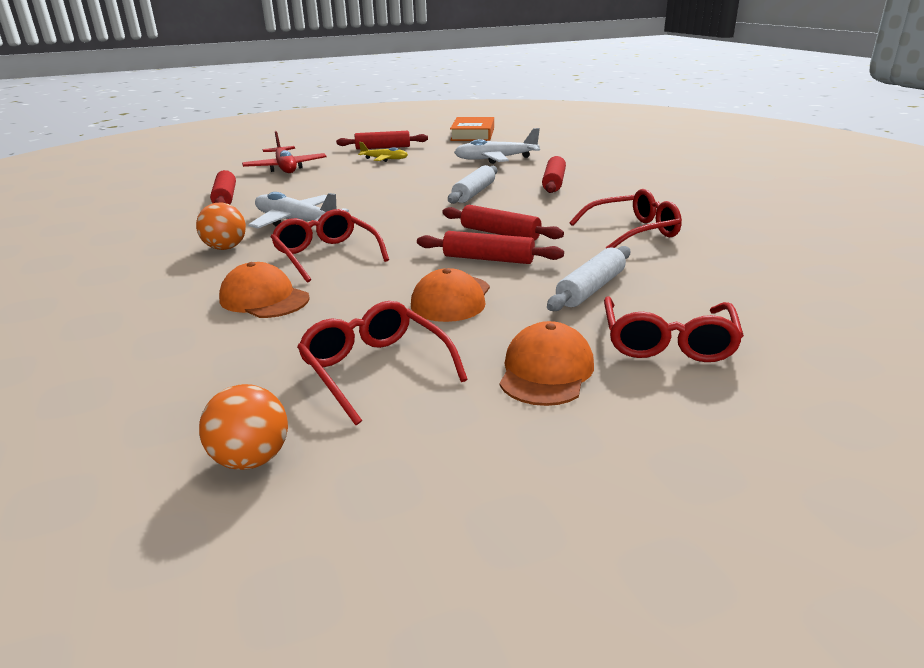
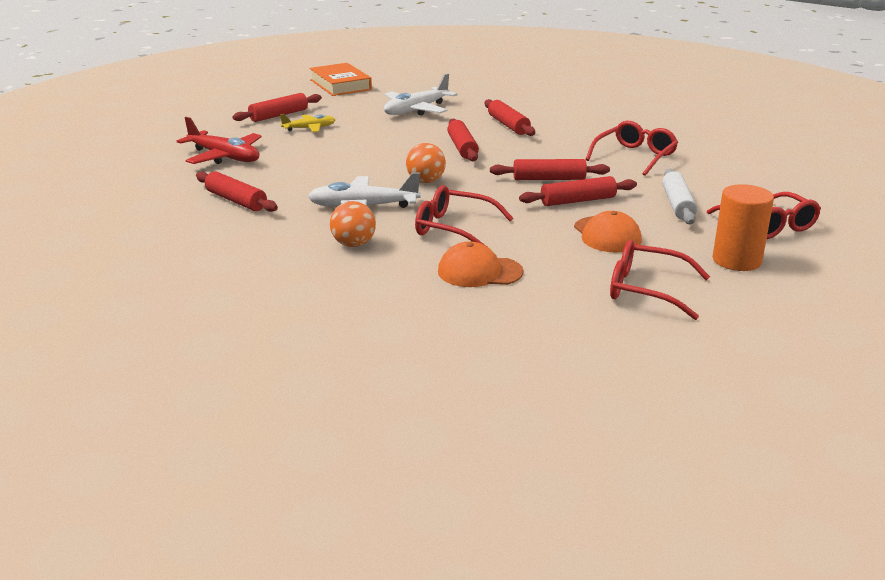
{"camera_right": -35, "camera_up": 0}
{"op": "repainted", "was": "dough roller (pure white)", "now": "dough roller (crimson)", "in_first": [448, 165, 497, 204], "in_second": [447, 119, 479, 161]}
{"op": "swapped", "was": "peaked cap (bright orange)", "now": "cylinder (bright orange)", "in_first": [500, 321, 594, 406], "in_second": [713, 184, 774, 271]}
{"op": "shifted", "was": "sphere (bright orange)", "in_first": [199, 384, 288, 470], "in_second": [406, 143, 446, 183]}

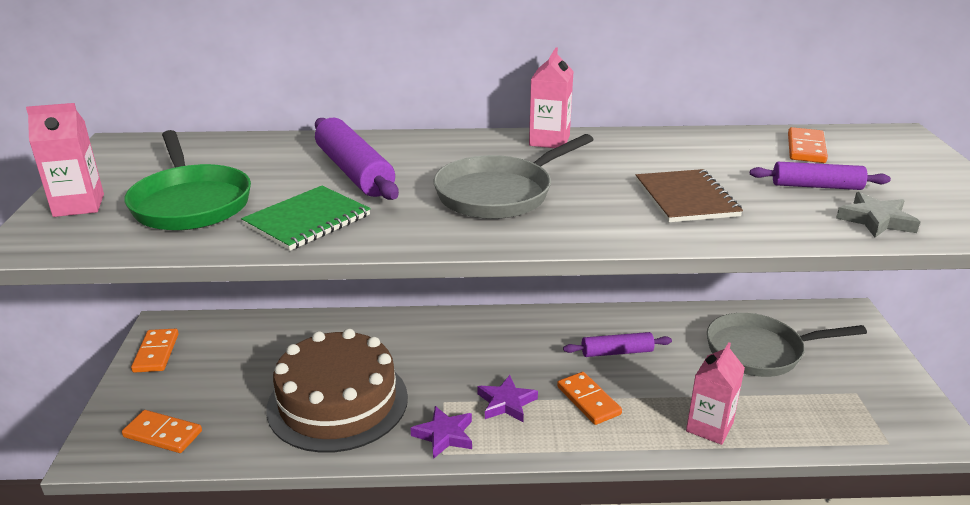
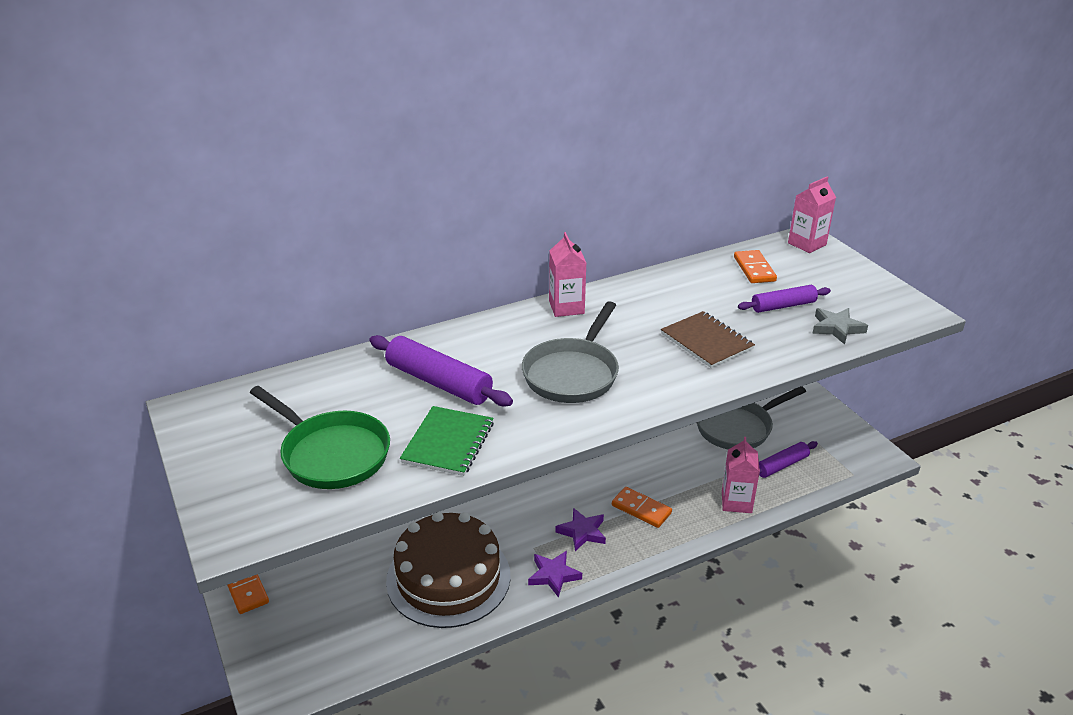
{"camera_right": -25, "camera_up": 5}
{"op": "shifted", "was": "juice carton (pink)", "in_first": [26, 103, 104, 217], "in_second": [788, 176, 836, 253]}
{"op": "shifted", "was": "dough roller (royal purple)", "in_first": [563, 332, 672, 357], "in_second": [759, 441, 818, 478]}
{"op": "gone", "was": "domino (bright orange)", "in_first": [122, 410, 202, 453]}

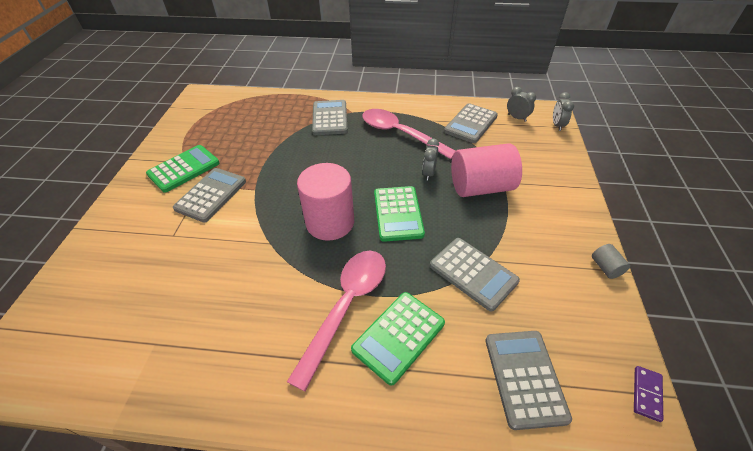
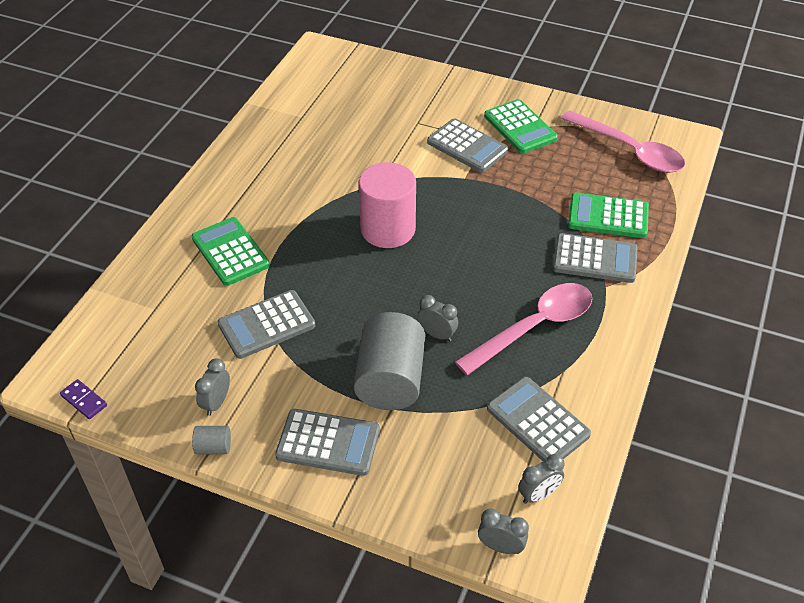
{"camera_right": 105, "camera_up": 0}
{"op": "repainted", "was": "cylinder (pink)", "now": "cylinder (ash-grey)", "in_first": [451, 143, 522, 197], "in_second": [354, 312, 425, 410]}
{"op": "shifted", "was": "pocket calculator (leaf-green)", "in_first": [374, 186, 425, 242], "in_second": [568, 192, 649, 238]}
{"op": "shifted", "was": "tablespoon (pink)", "in_first": [287, 251, 386, 392], "in_second": [561, 110, 685, 173]}
{"op": "shifted", "was": "pocket calculator (ash-grey)", "in_first": [485, 331, 572, 430], "in_second": [275, 409, 380, 476]}
{"op": "new", "now": "alarm clock (ash-grey)", "in_second": [195, 358, 230, 416]}

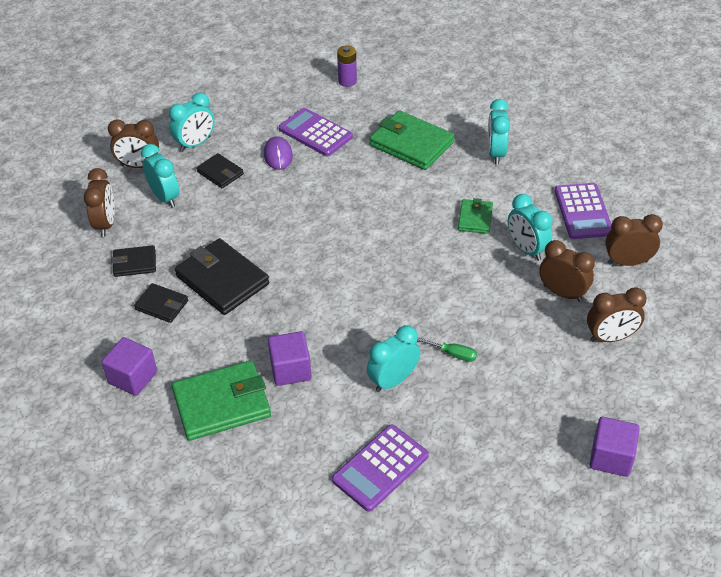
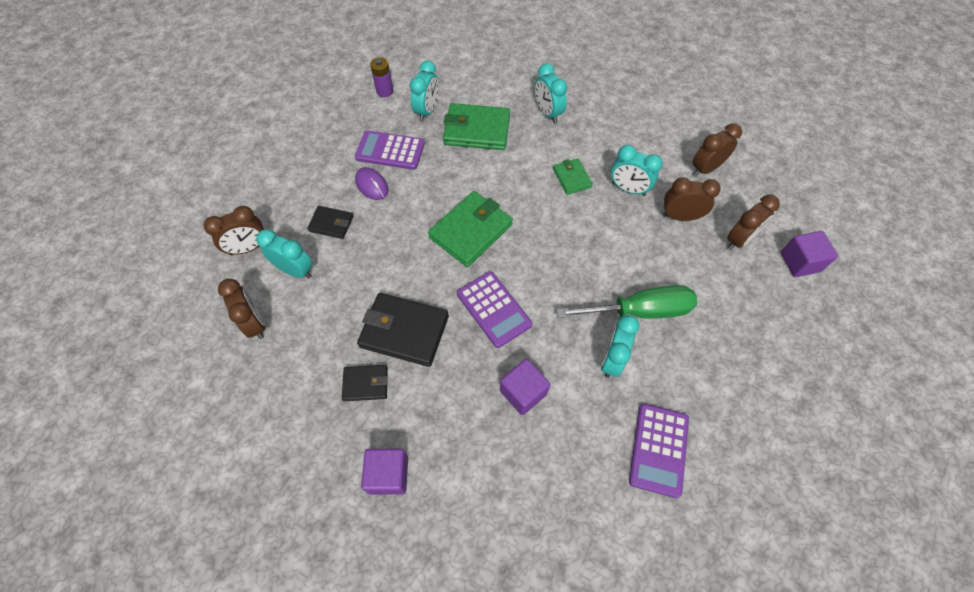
{"camera_right": -30, "camera_up": 15}
{"op": "shifted", "was": "alarm clock (turquoise)", "in_first": [169, 92, 215, 152], "in_second": [410, 61, 439, 121]}
{"op": "shifted", "was": "pocket calculator (royal purple)", "in_first": [555, 183, 611, 239], "in_second": [457, 271, 532, 348]}
{"op": "gone", "was": "card wallet (black)", "in_first": [111, 245, 156, 277]}
{"op": "scaled", "was": "hand screwdriver (leaf-green)", "in_first": [417, 337, 477, 362], "in_second": [556, 285, 697, 319], "ratio": 2.37}
{"op": "shifted", "was": "card wallet (leaf-green)", "in_first": [172, 360, 271, 441], "in_second": [428, 191, 513, 267]}
{"op": "shifted", "was": "cube (royal purple)", "in_first": [589, 417, 640, 477], "in_second": [780, 231, 838, 277]}

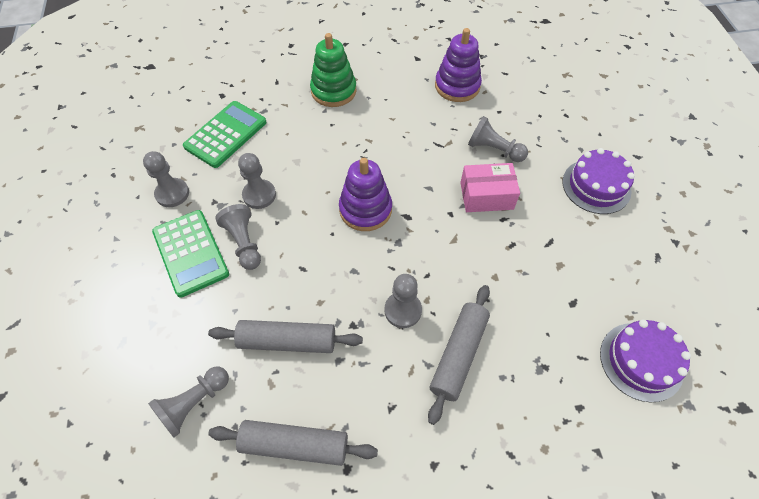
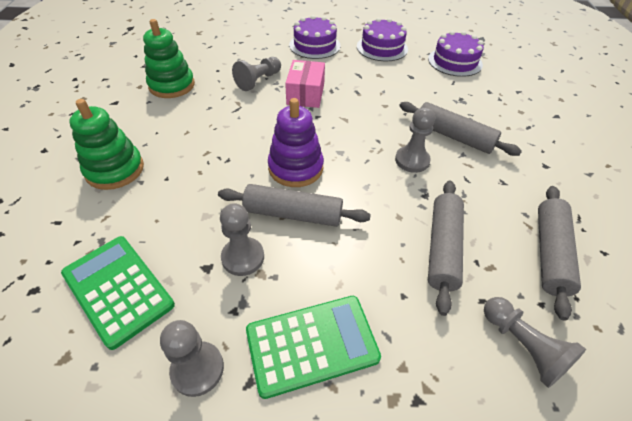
{"camera_right": -80, "camera_up": -10}
{"op": "repainted", "was": "stacking rings (royal purple)", "now": "stacking rings (leaf-green)", "in_first": [435, 28, 482, 102], "in_second": [143, 19, 195, 98]}
{"op": "gone", "was": "chess pawn (ash-grey)", "in_first": [215, 204, 261, 270]}
{"op": "new", "now": "cake (royal purple)", "in_second": [357, 18, 408, 61]}
{"op": "new", "now": "dough roller (ash-grey)", "in_second": [218, 184, 371, 227]}

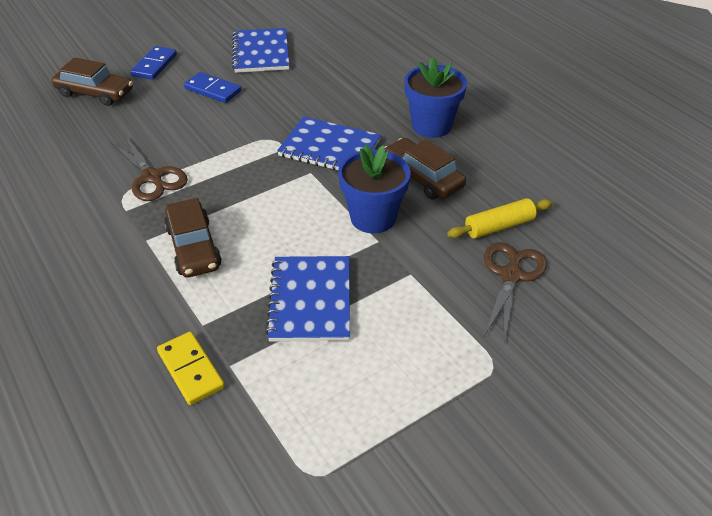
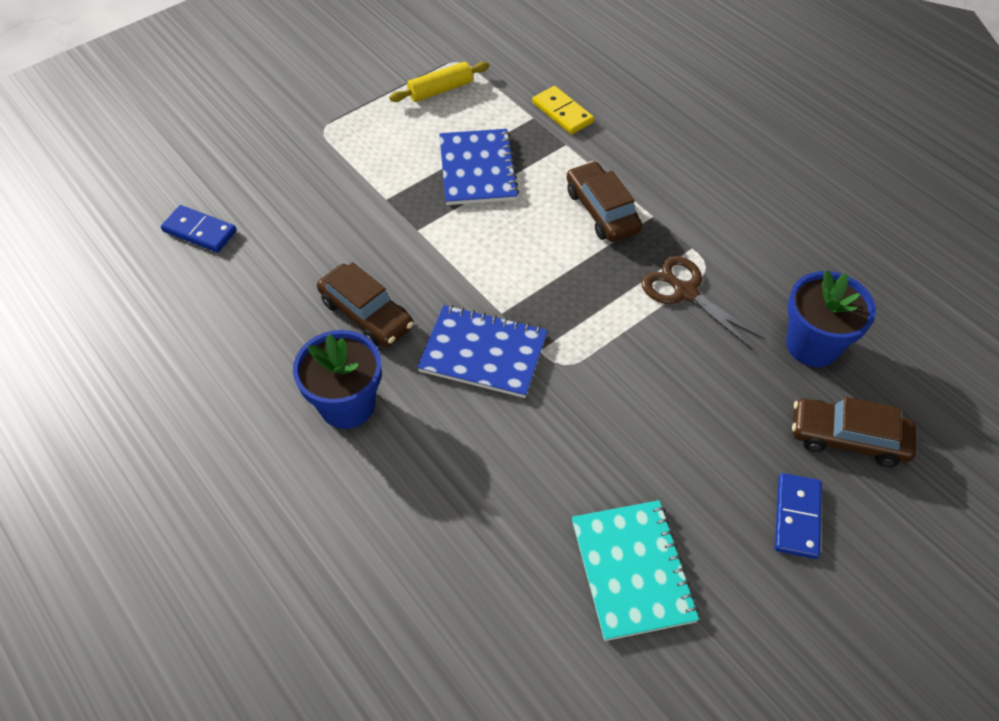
{"camera_right": 175, "camera_up": 10}
{"op": "repainted", "was": "notepad (royal blue)", "now": "notepad (turquoise)", "in_first": [232, 28, 289, 73], "in_second": [572, 500, 699, 641]}
{"op": "shifted", "was": "domino (royal blue)", "in_first": [184, 72, 241, 103], "in_second": [161, 205, 237, 253]}
{"op": "shifted", "was": "plant pot (royal blue)", "in_first": [338, 144, 411, 234], "in_second": [786, 270, 876, 367]}
{"op": "shifted", "was": "dough roller (golden)", "in_first": [447, 198, 553, 239], "in_second": [389, 62, 489, 102]}
{"op": "gone", "was": "pair of scissors (brown)", "in_first": [484, 242, 547, 344]}

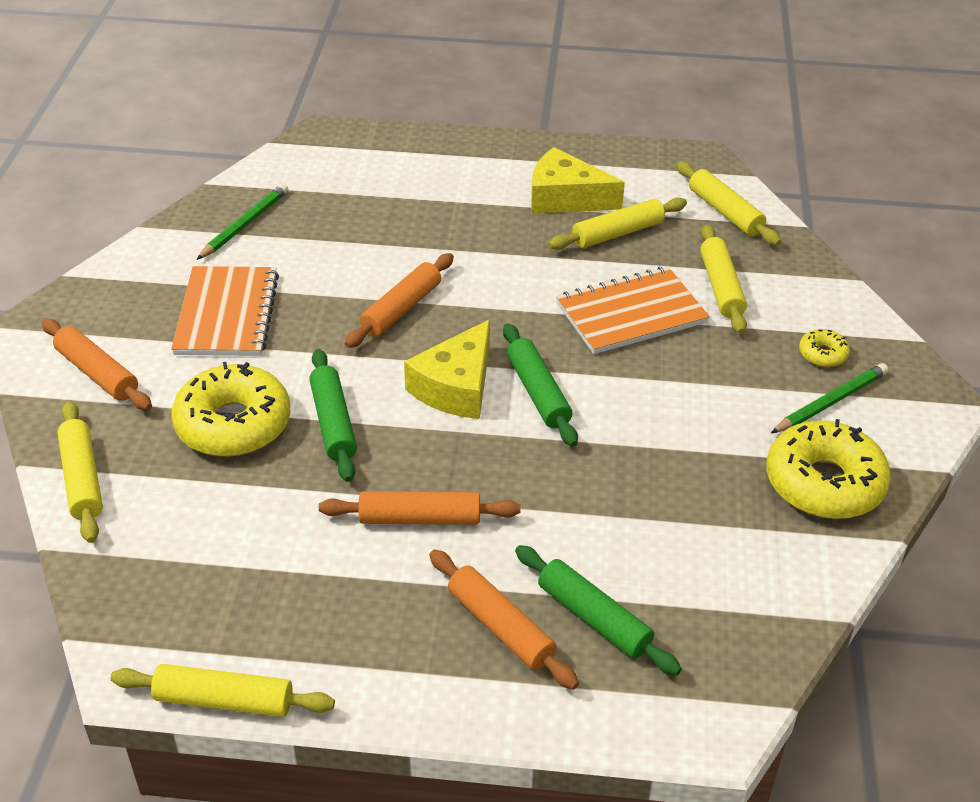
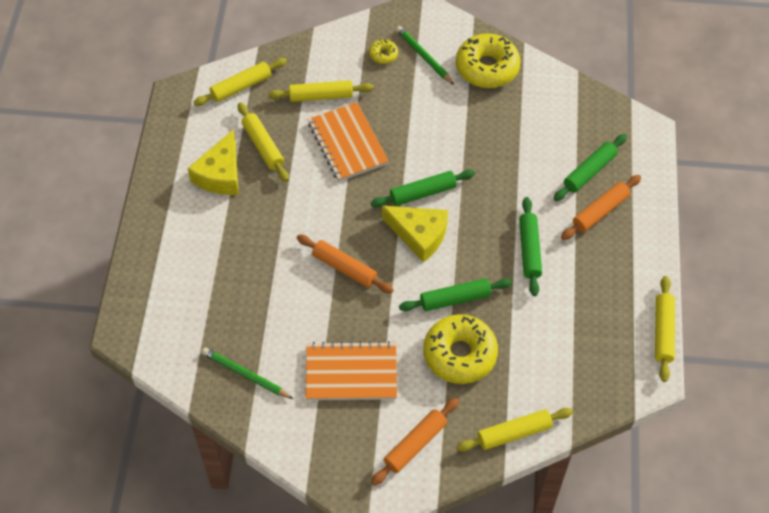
{"camera_right": -90, "camera_up": 15}
{"op": "repainted", "was": "dough roller (bright orange)", "now": "dough roller (leaf-green)", "in_first": [319, 491, 520, 525], "in_second": [519, 197, 542, 296]}

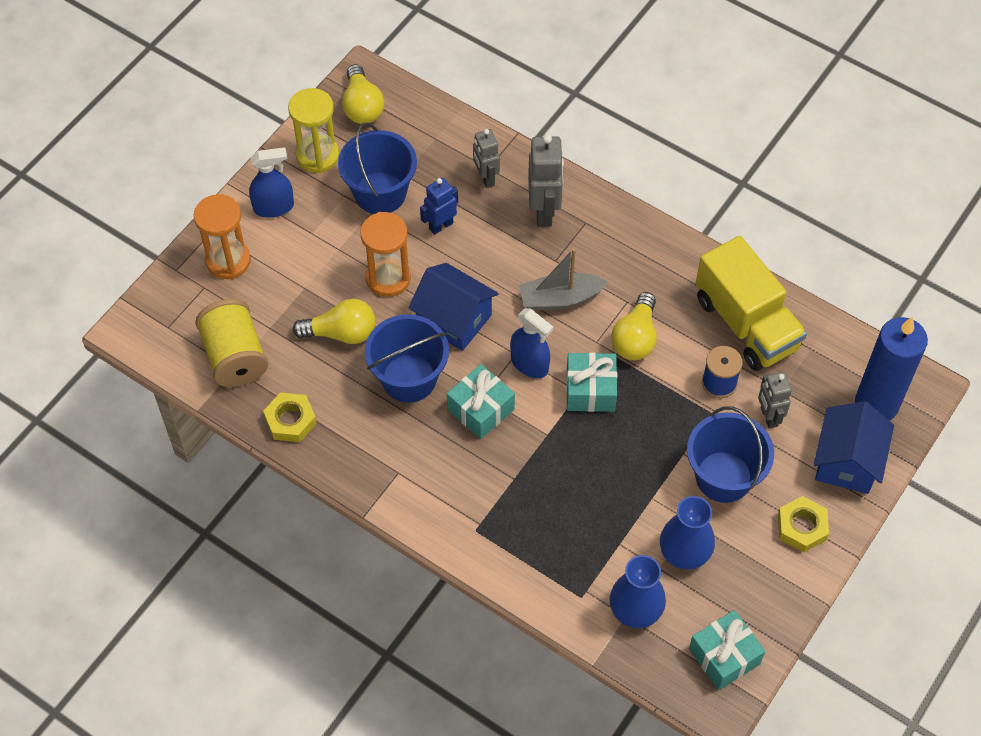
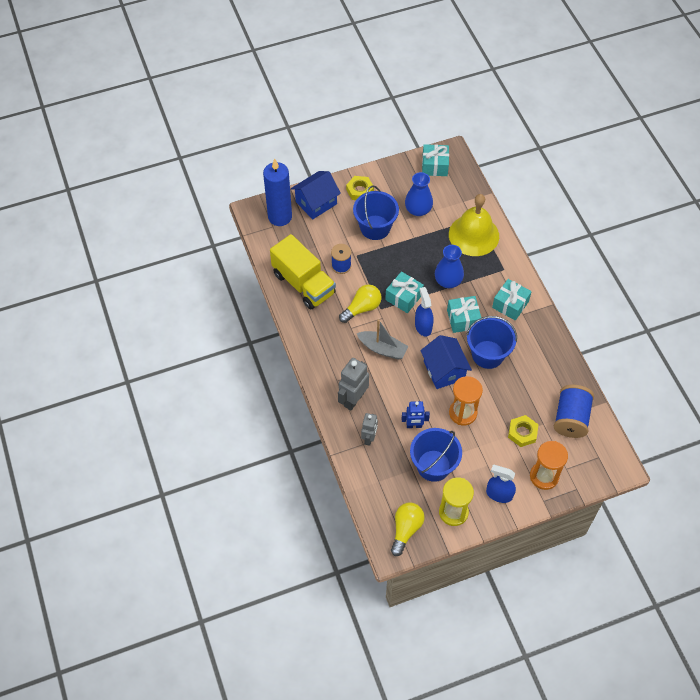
{"camera_right": -145, "camera_up": 0}
{"op": "rotated", "was": "toy truck (golden)", "in_first": [696, 236, 807, 371], "in_second": [270, 234, 336, 310], "clockwise": 135}
{"op": "repainted", "was": "reel of thread (golden)", "now": "reel of thread (royal blue)", "in_first": [195, 299, 268, 387], "in_second": [554, 385, 594, 438]}
{"op": "gone", "was": "light bulb (golden)", "in_first": [292, 299, 376, 344]}
{"op": "gone", "was": "toy robot (ash-grey)", "in_first": [758, 372, 792, 429]}
{"op": "shifted", "was": "hex nut (golden)", "in_first": [263, 392, 317, 442], "in_second": [508, 415, 539, 447]}
{"op": "shifted", "was": "tall vase (royal blue)", "in_first": [610, 555, 666, 628], "in_second": [435, 245, 464, 288]}
{"op": "new", "now": "bell (golden)", "in_second": [449, 194, 499, 256]}
{"op": "new", "now": "gift (turquoise)", "in_second": [492, 279, 532, 321]}

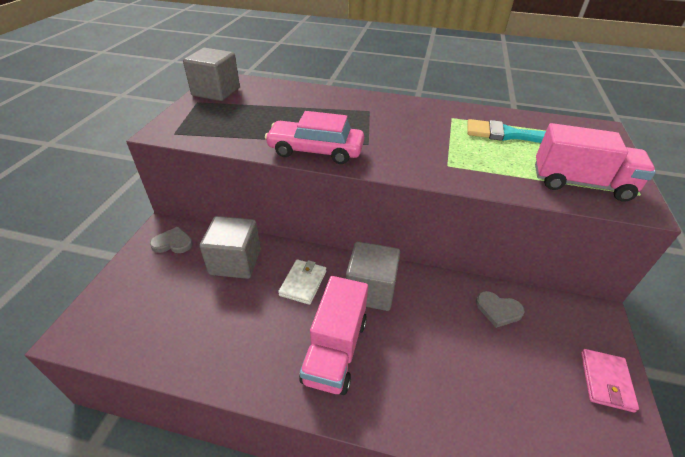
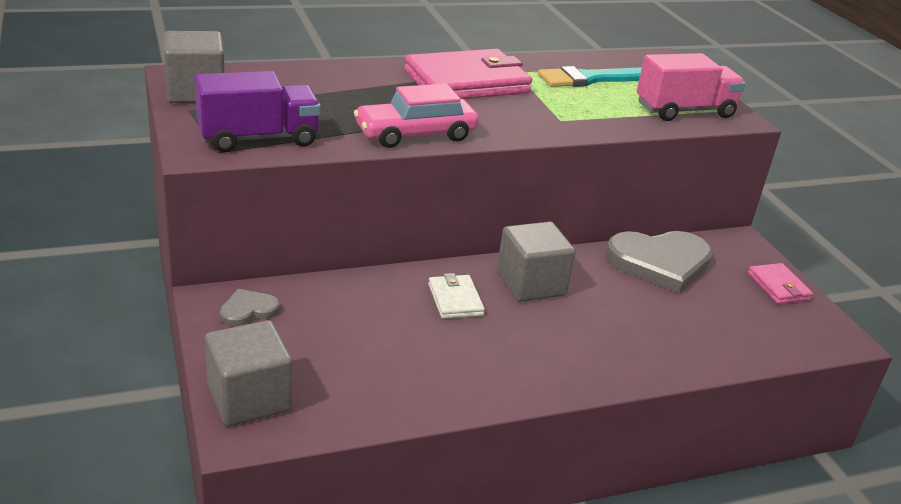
{"camera_right": -35, "camera_up": -10}
{"op": "shifted", "was": "cube (ash-grey)", "in_first": [200, 216, 261, 279], "in_second": [205, 320, 292, 426]}
{"op": "gone", "was": "toy truck (pink)", "in_first": [299, 276, 368, 395]}
{"op": "scaled", "was": "heart (ash-grey)", "in_first": [476, 291, 525, 328], "in_second": [605, 231, 713, 294], "ratio": 2.08}
{"op": "new", "now": "card wallet (pink)", "in_second": [404, 49, 532, 99]}
{"op": "new", "now": "toy truck (royal purple)", "in_second": [194, 71, 321, 152]}

